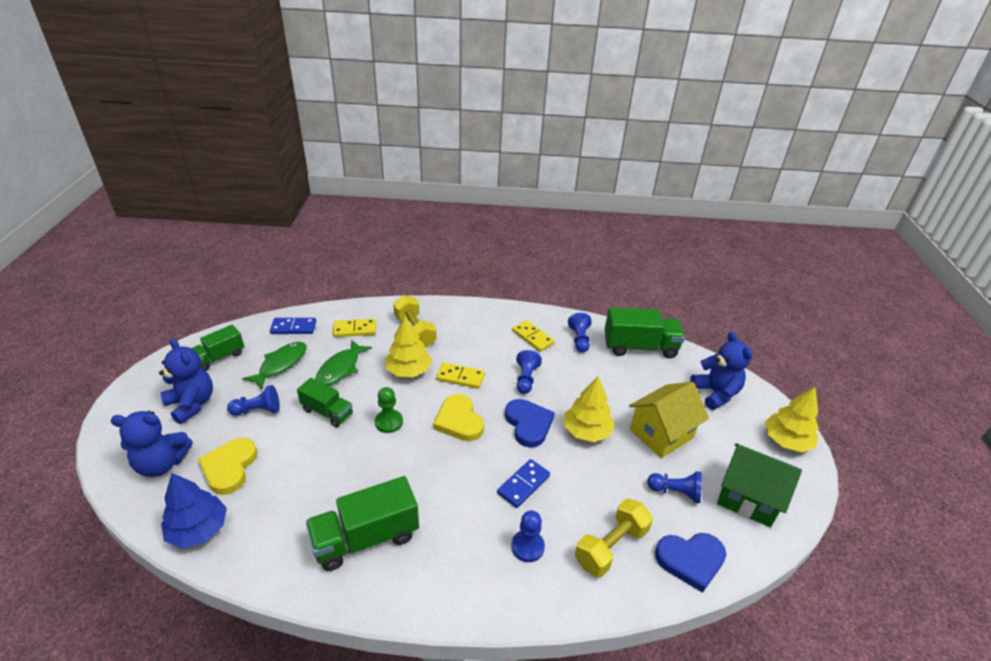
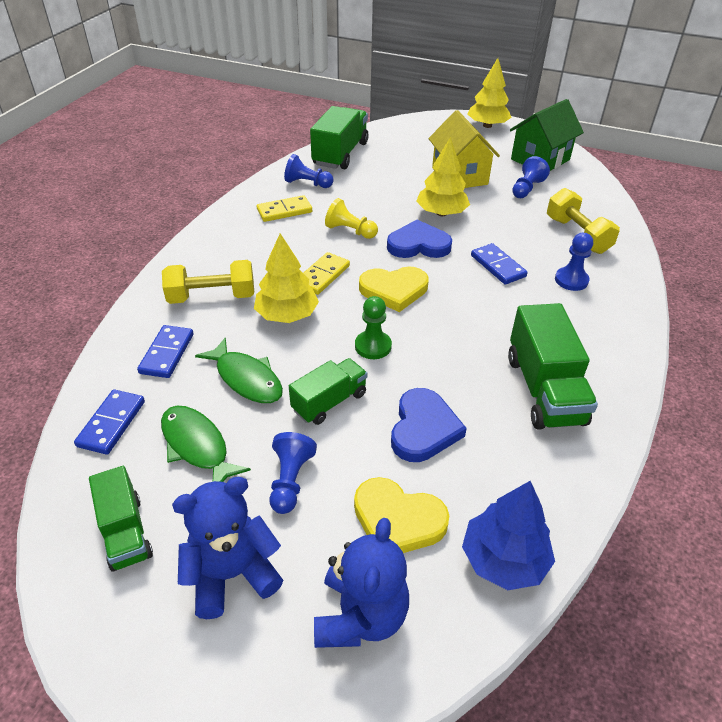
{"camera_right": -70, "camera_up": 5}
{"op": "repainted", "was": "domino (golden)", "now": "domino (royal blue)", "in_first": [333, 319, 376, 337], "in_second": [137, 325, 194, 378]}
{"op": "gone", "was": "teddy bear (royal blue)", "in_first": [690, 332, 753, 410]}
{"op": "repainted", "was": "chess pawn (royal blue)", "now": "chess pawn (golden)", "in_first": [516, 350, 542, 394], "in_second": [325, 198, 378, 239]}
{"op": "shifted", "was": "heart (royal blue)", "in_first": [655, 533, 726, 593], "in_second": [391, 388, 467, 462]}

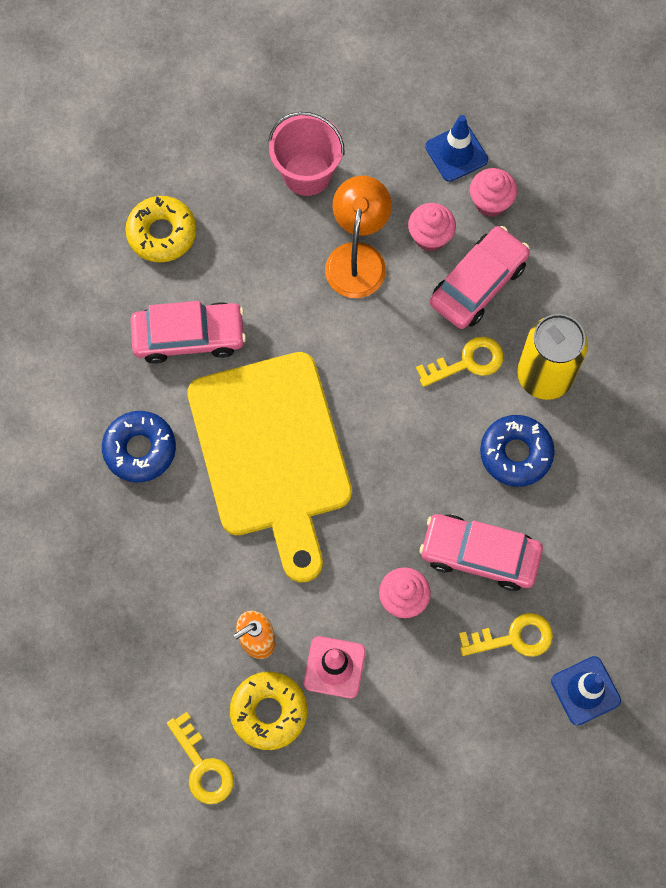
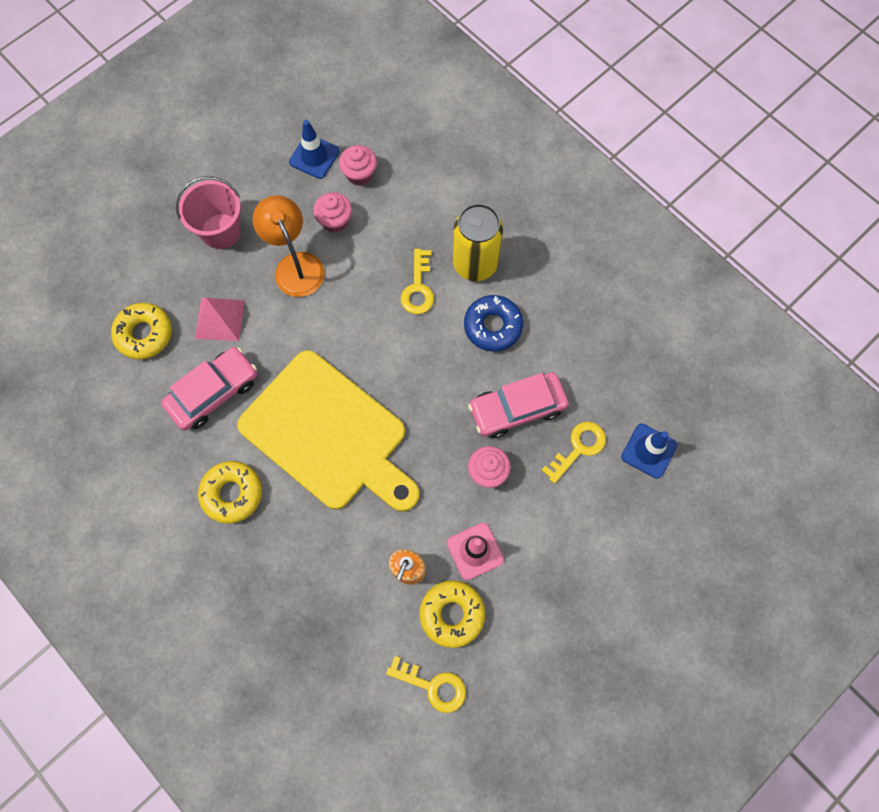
{"camera_right": -35, "camera_up": 0}
{"op": "gone", "was": "automobile (pink)", "in_first": [430, 226, 530, 329]}
{"op": "rotated", "was": "door key (golden)", "in_first": [416, 337, 503, 387], "in_second": [401, 249, 434, 314], "clockwise": 150}
{"op": "repainted", "was": "glazed donut (royal blue)", "now": "glazed donut (golden)", "in_first": [102, 411, 176, 483], "in_second": [198, 461, 262, 524]}
{"op": "new", "now": "pyramid (pink)", "in_second": [195, 298, 245, 341]}

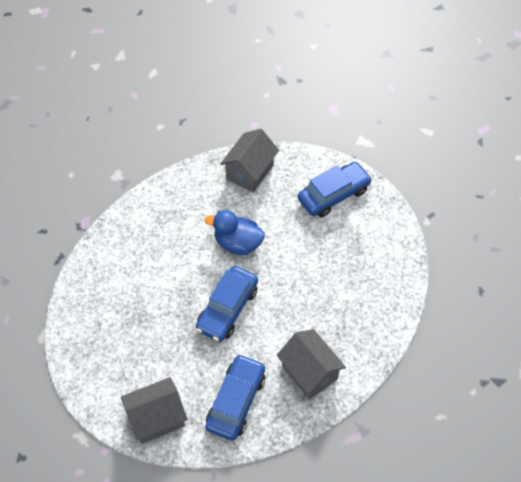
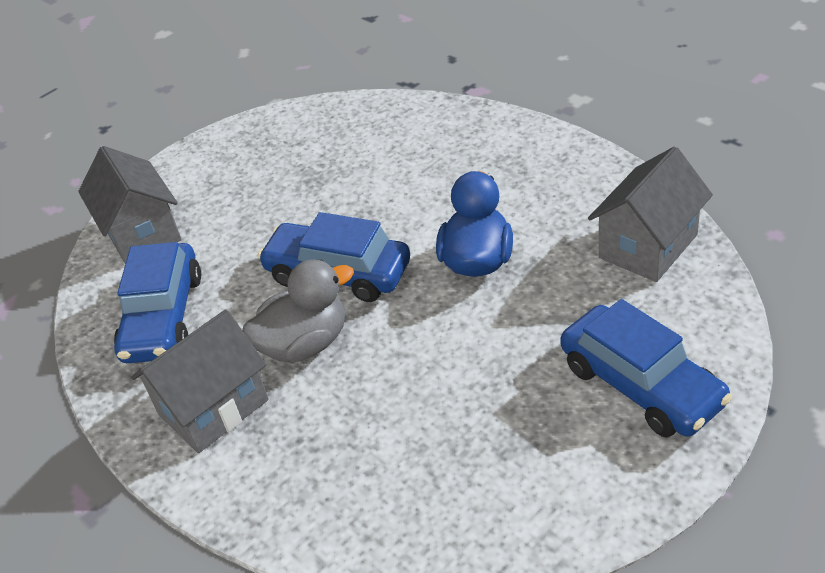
{"camera_right": 90, "camera_up": -15}
{"op": "rotated", "was": "toy house (ash-grey)", "in_first": [220, 129, 279, 193], "in_second": [588, 147, 713, 282], "clockwise": -75}
{"op": "rotated", "was": "automobile (royal blue)", "in_first": [205, 354, 265, 441], "in_second": [114, 242, 201, 363], "clockwise": 75}
{"op": "new", "now": "rubber duck (ash-grey)", "in_second": [242, 259, 354, 363]}

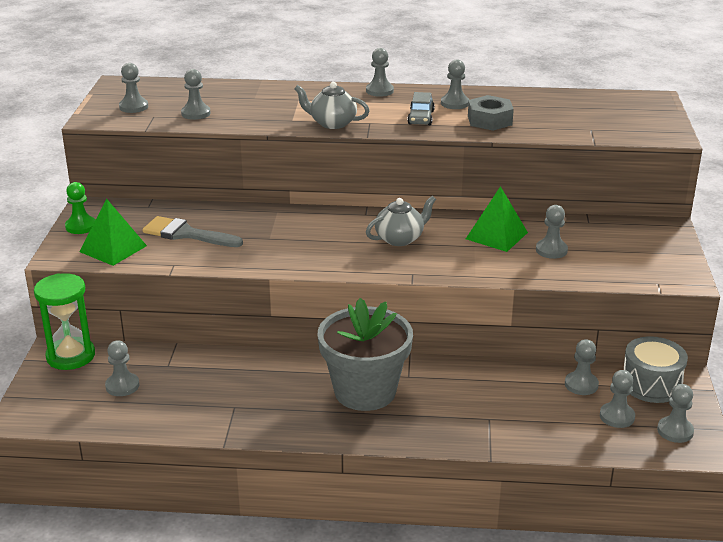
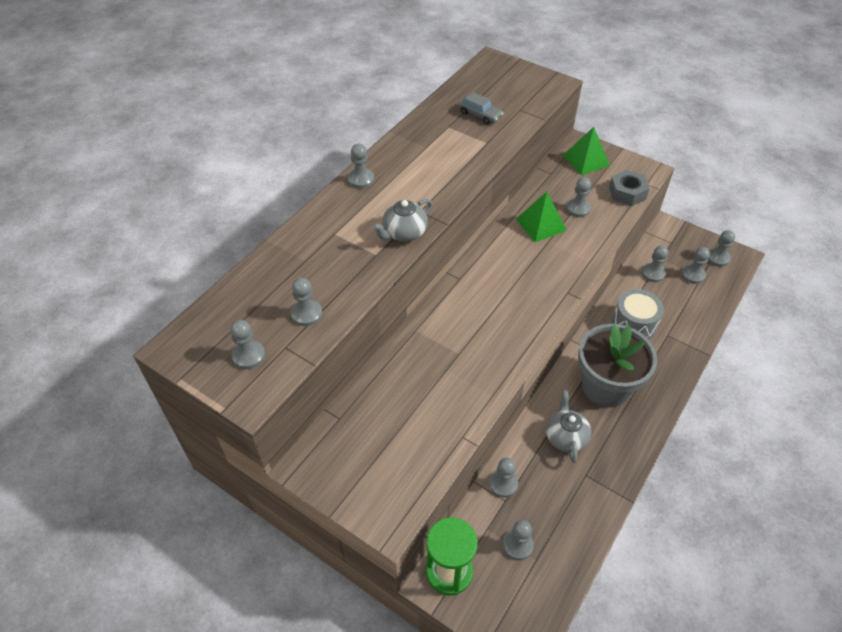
{"camera_right": -60, "camera_up": 20}
{"op": "shifted", "was": "chess pawn (ash-grey)", "in_first": [441, 60, 469, 109], "in_second": [489, 458, 518, 498]}
{"op": "shifted", "was": "automobile (ash-grey)", "in_first": [407, 92, 435, 125], "in_second": [458, 92, 503, 125]}
{"op": "shifted", "was": "hex nut (ash-grey)", "in_first": [468, 95, 514, 131], "in_second": [609, 170, 650, 206]}
{"op": "gone", "was": "chess pawn (leaf-green)", "in_first": [65, 182, 95, 234]}
{"op": "shifted", "was": "china teapot (ash-grey)", "in_first": [366, 196, 436, 246], "in_second": [546, 390, 591, 463]}
{"op": "shifted", "was": "pyramid (leaf-green)", "in_first": [79, 199, 147, 266], "in_second": [563, 127, 610, 175]}
{"op": "gone", "was": "paint brush (ash-grey)", "in_first": [142, 216, 243, 247]}
{"op": "shifted", "was": "drum (ash-grey)", "in_first": [624, 336, 688, 403], "in_second": [612, 289, 664, 339]}

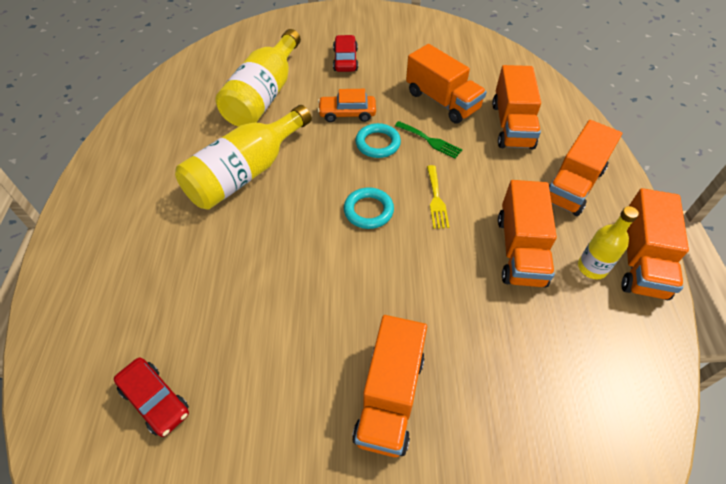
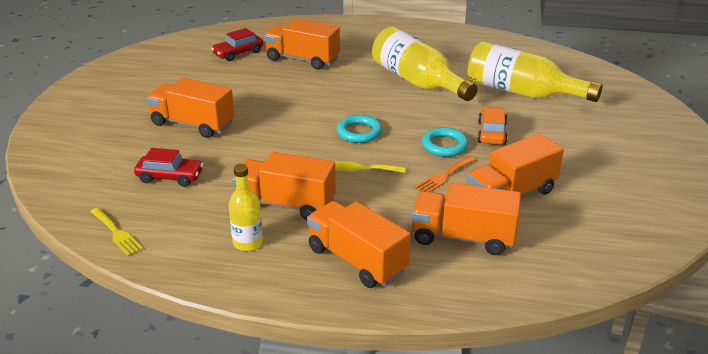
{"camera_right": 100, "camera_up": -20}
{"op": "shifted", "was": "automobile (crimson)", "in_first": [333, 35, 358, 72], "in_second": [134, 148, 203, 187]}
{"op": "repainted", "was": "table fork (leaf-green)", "now": "table fork (bright orange)", "in_first": [395, 121, 462, 159], "in_second": [415, 156, 476, 192]}
{"op": "shifted", "was": "toy truck (bright orange)", "in_first": [621, 188, 689, 300], "in_second": [264, 19, 340, 70]}
{"op": "new", "now": "table fork (golden)", "in_second": [90, 207, 144, 256]}

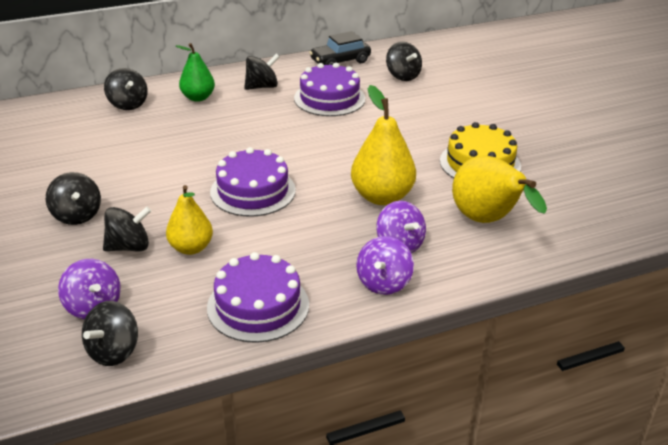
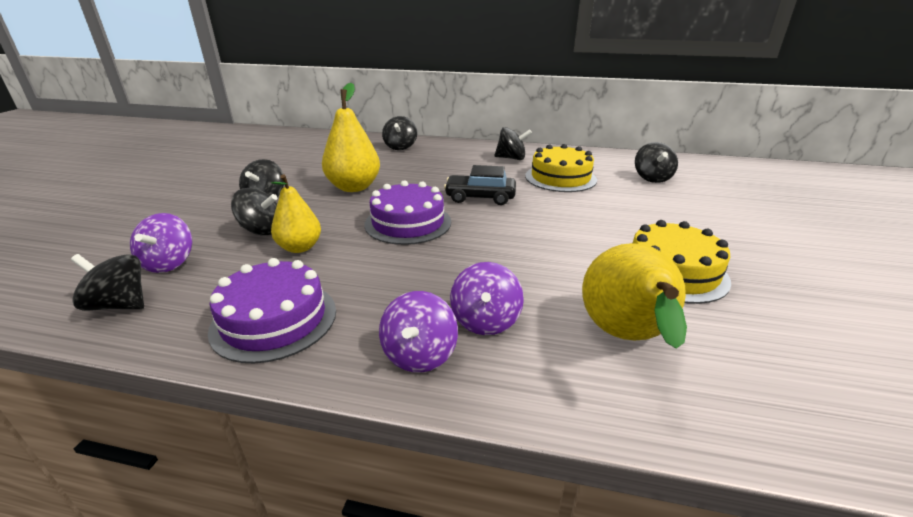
{"camera_right": 35, "camera_up": -5}
{"op": "shifted", "was": "automobile (black)", "in_first": [309, 31, 371, 65], "in_second": [444, 165, 516, 205]}
{"op": "gone", "was": "pear (leaf-green)", "in_first": [176, 43, 215, 102]}
{"op": "repainted", "was": "cake (royal purple)", "now": "cake (golden)", "in_first": [294, 63, 365, 116], "in_second": [525, 144, 597, 192]}
{"op": "shifted", "was": "pear (golden)", "in_first": [351, 85, 416, 205], "in_second": [322, 83, 380, 192]}
{"op": "rotated", "was": "toy top (royal purple)", "in_first": [356, 236, 414, 295], "in_second": [379, 291, 458, 373], "clockwise": -45}
{"op": "rotated", "was": "toy top (black)", "in_first": [82, 301, 138, 366], "in_second": [71, 254, 144, 311], "clockwise": 45}

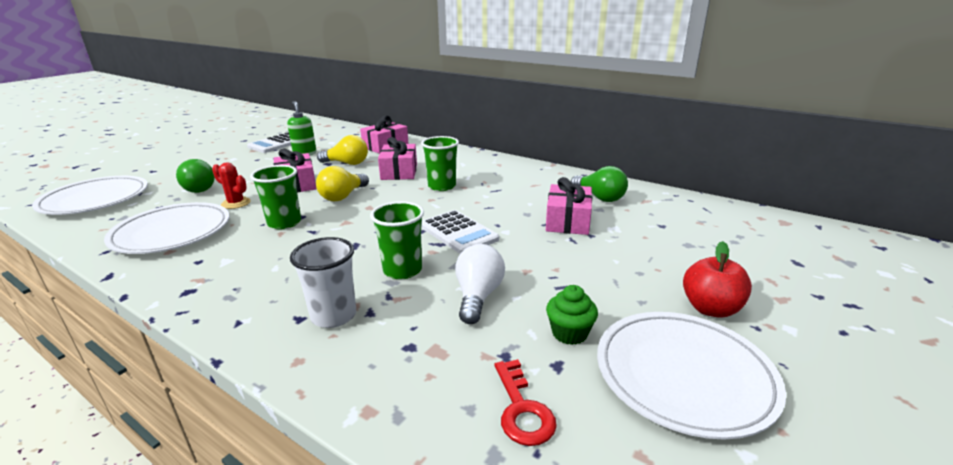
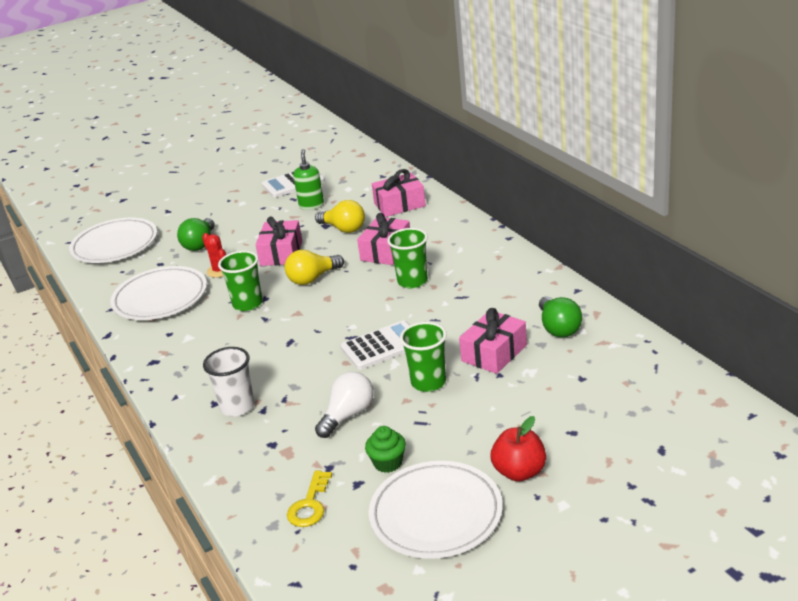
{"camera_right": 30, "camera_up": 5}
{"op": "shifted", "was": "cup (leaf-green)", "in_first": [370, 201, 424, 279], "in_second": [400, 322, 447, 392]}
{"op": "rotated", "was": "pocket calculator (pure white)", "in_first": [421, 210, 499, 254], "in_second": [341, 320, 410, 370], "clockwise": -105}
{"op": "repainted", "was": "door key (crimson)", "now": "door key (golden)", "in_first": [494, 359, 557, 446], "in_second": [287, 471, 332, 527]}

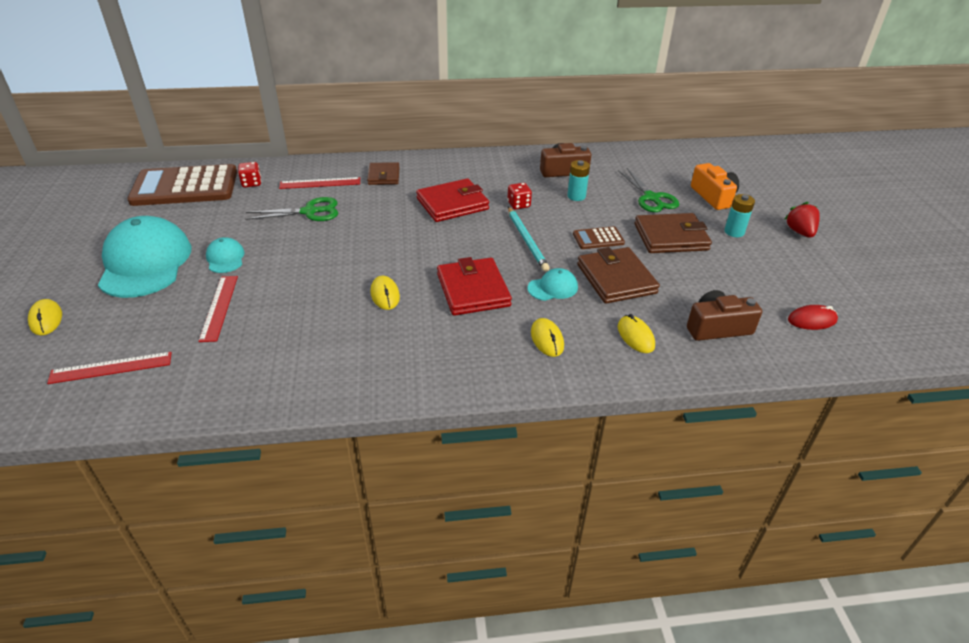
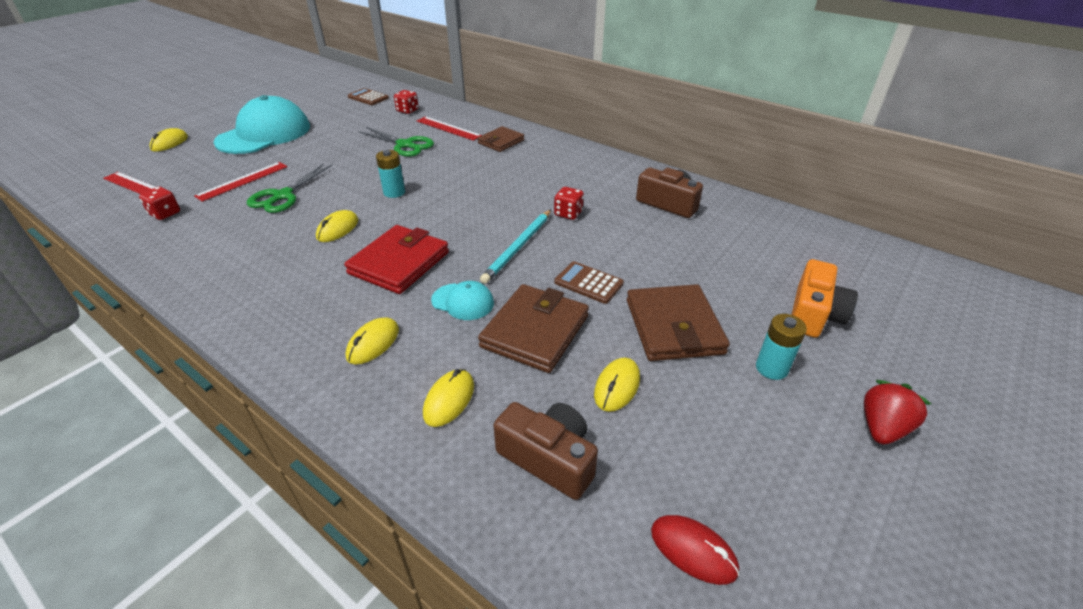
{"camera_right": 45, "camera_up": 0}
{"op": "shifted", "was": "power cell (turquoise)", "in_first": [567, 160, 590, 201], "in_second": [376, 150, 405, 198]}
{"op": "scaled", "was": "pocket calculator (brown)", "in_first": [127, 164, 237, 206], "in_second": [348, 88, 389, 105], "ratio": 0.44}
{"op": "shifted", "was": "pair of scissors (leaf-green)", "in_first": [618, 168, 679, 212], "in_second": [247, 163, 332, 213]}
{"op": "gone", "was": "card wallet (crimson)", "in_first": [416, 178, 489, 222]}
{"op": "rotated", "was": "card wallet (brown)", "in_first": [634, 213, 712, 253], "in_second": [627, 284, 730, 361], "clockwise": 45}
{"op": "gone", "was": "peaked cap (turquoise)", "in_first": [206, 237, 245, 273]}
{"op": "new", "now": "game die (crimson)", "in_second": [139, 187, 180, 220]}
{"op": "new", "now": "mouse (golden)", "in_second": [594, 358, 640, 412]}

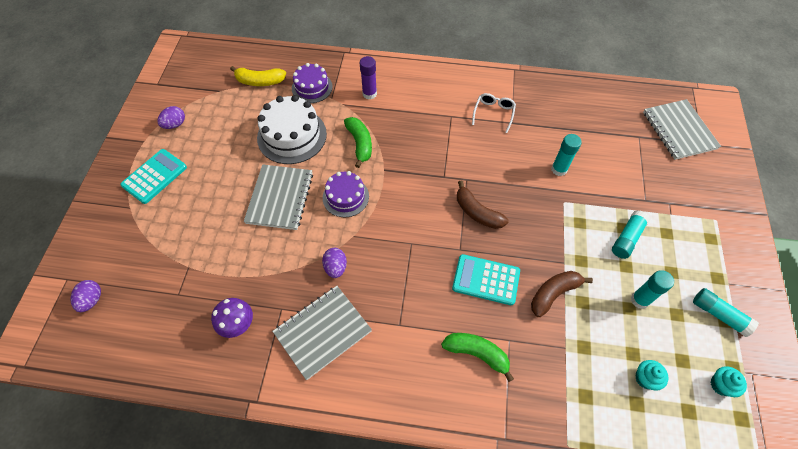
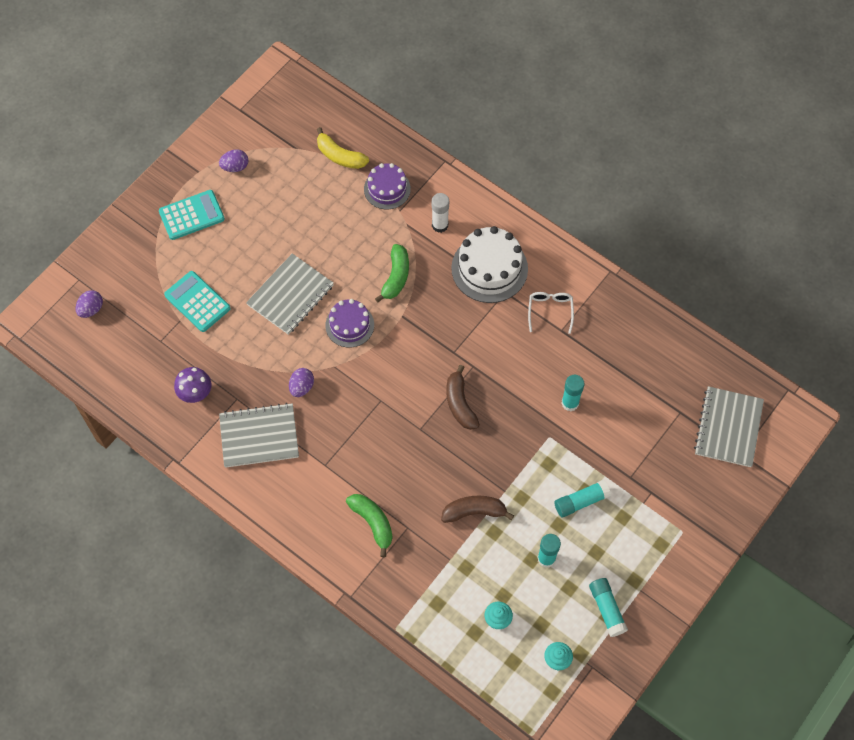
{"camera_right": 30, "camera_up": 5}
{"op": "repainted", "was": "glue stick (royal purple)", "now": "glue stick (pure white)", "in_first": [360, 56, 377, 99], "in_second": [432, 193, 449, 233]}
{"op": "rotated", "was": "eyeglasses (pure white)", "in_first": [472, 93, 516, 133], "in_second": [528, 292, 574, 334], "clockwise": -45}
{"op": "shifted", "was": "cake (pure white)", "in_first": [257, 95, 327, 164], "in_second": [451, 226, 528, 303]}
{"op": "shifted", "was": "pocket calculator (turquoise)", "in_first": [452, 254, 520, 305], "in_second": [164, 271, 230, 332]}

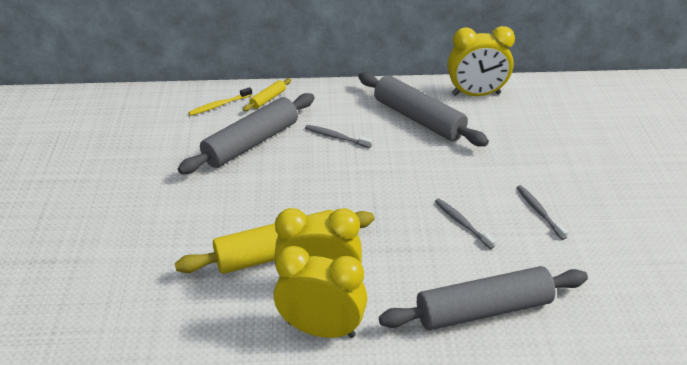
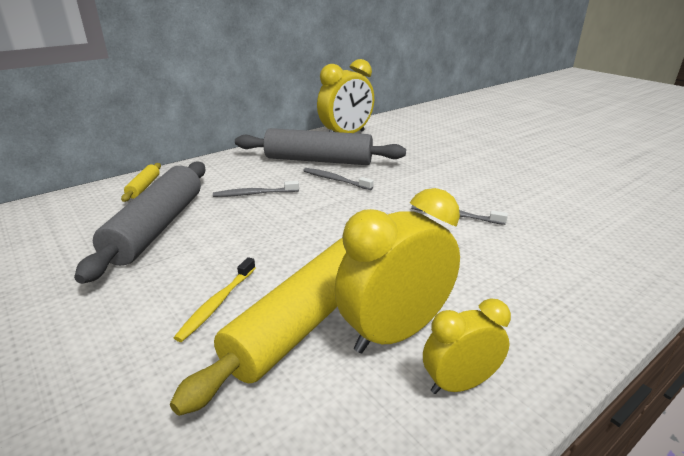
{"camera_right": -35, "camera_up": -10}
{"op": "shifted", "was": "tooth brush (golden)", "in_first": [188, 87, 252, 116], "in_second": [174, 257, 256, 342]}
{"op": "shifted", "was": "tooth brush (ash-grey)", "in_first": [516, 185, 568, 240], "in_second": [303, 168, 374, 190]}
{"op": "scaled", "was": "alarm clock (golden)", "in_first": [274, 246, 367, 338], "in_second": [423, 298, 511, 394], "ratio": 0.58}
{"op": "gone", "was": "dough roller (ash-grey)", "in_first": [379, 266, 588, 330]}

